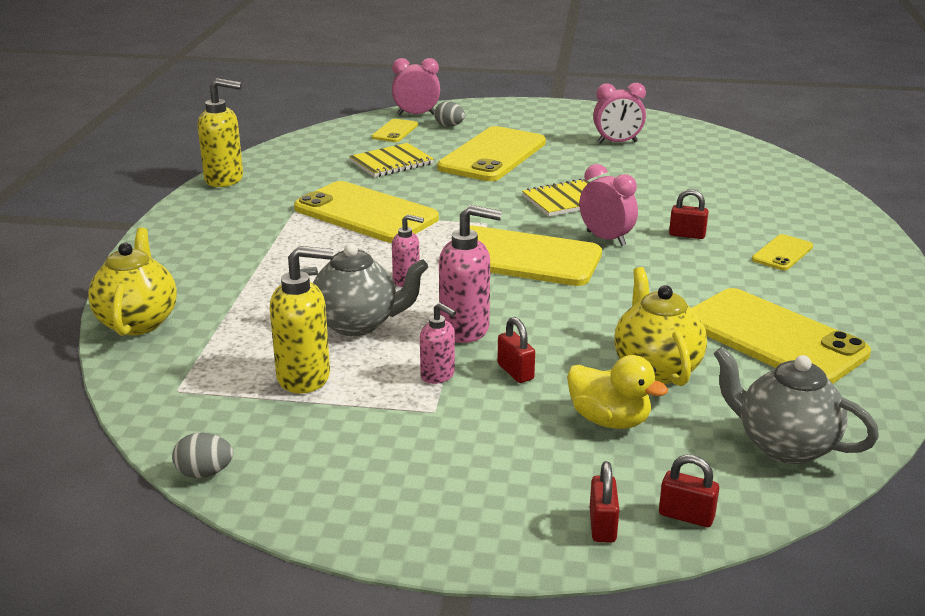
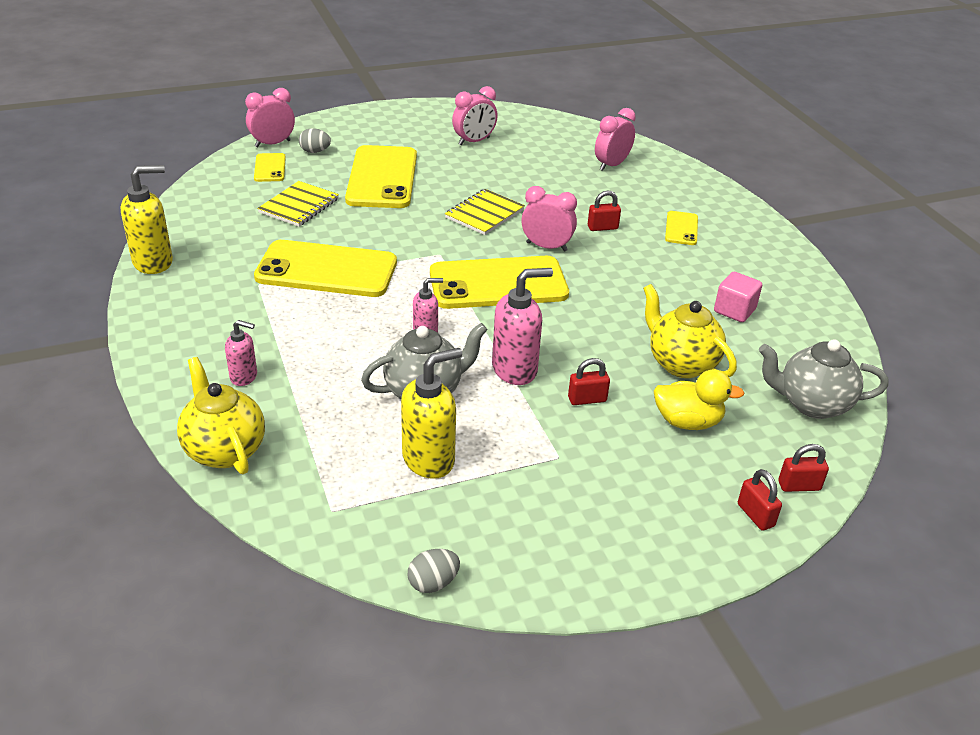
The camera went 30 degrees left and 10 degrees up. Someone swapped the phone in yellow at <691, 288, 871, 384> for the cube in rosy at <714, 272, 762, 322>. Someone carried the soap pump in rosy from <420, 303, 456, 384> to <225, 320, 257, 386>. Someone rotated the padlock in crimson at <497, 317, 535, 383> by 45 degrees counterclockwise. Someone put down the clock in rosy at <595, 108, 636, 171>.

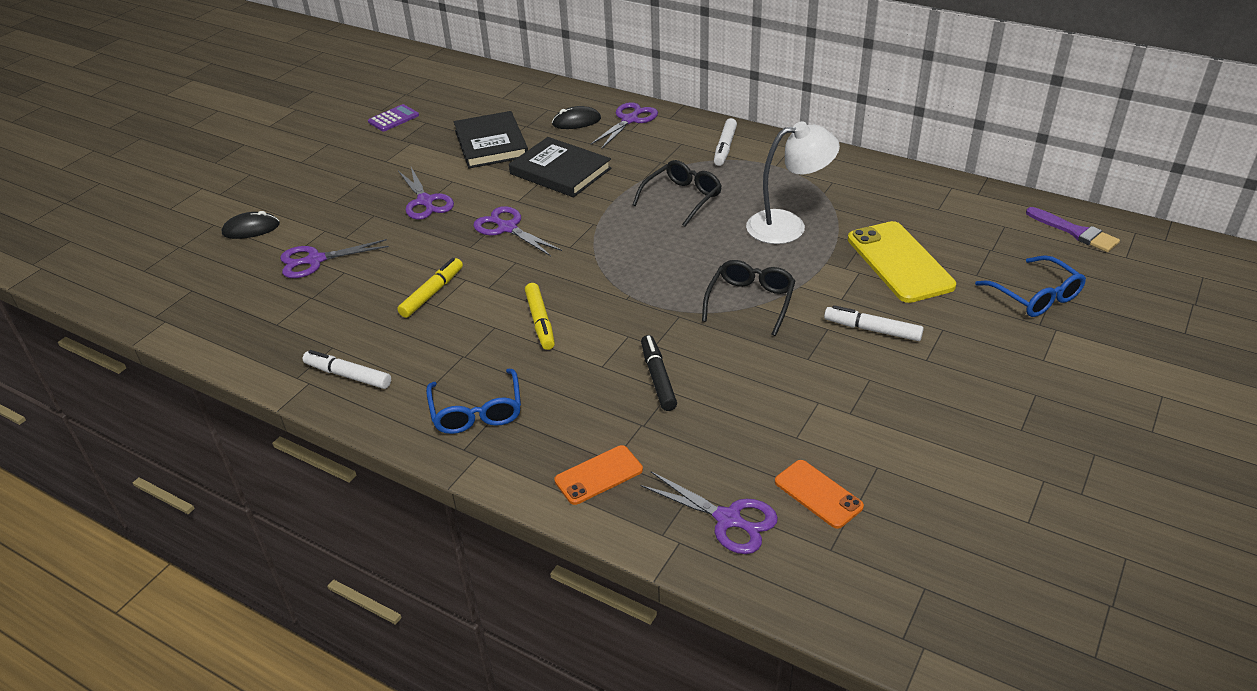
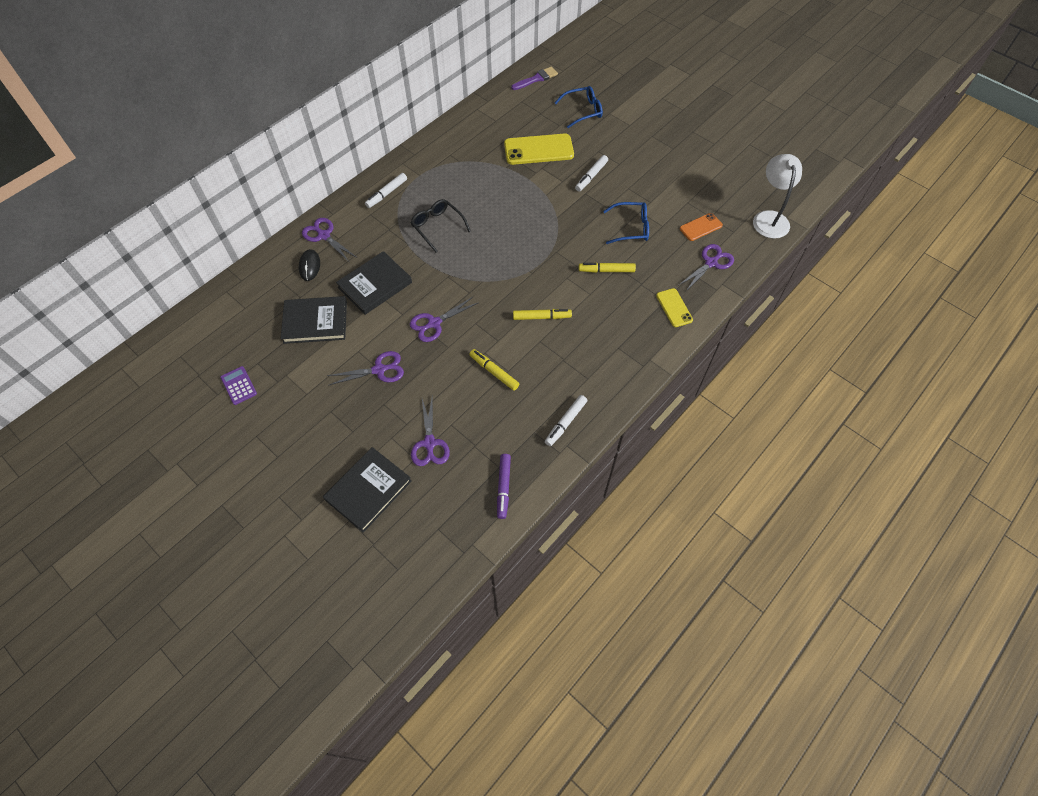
The camera went 80 degrees left and 20 degrees up. Someone rotated the marker in pure white at <714, 118, 737, 166> by 105 degrees clockwise. Someone carried the desk lamp in pure white from <746, 121, 840, 244> to <753, 154, 802, 239>. Someone swapped the PC mouse in jet-black at <222, 211, 280, 239> for the book in jet-black at <323, 447, 412, 533>. Someone took away the eyeglasses in jet-black at <702, 260, 795, 336>. Someone repainted the marker in jet-black at <641, 335, 677, 411>, which became the marker in yellow at <579, 262, 636, 273>. Someone carried the eyeglasses in cobalt from <426, 368, 521, 434> to <603, 202, 649, 244>. Someone repainted the phone in orange at <554, 445, 643, 505>, which became the phone in yellow at <656, 288, 693, 327>. Someone put down the marker in violet at <497, 454, 511, 519>.

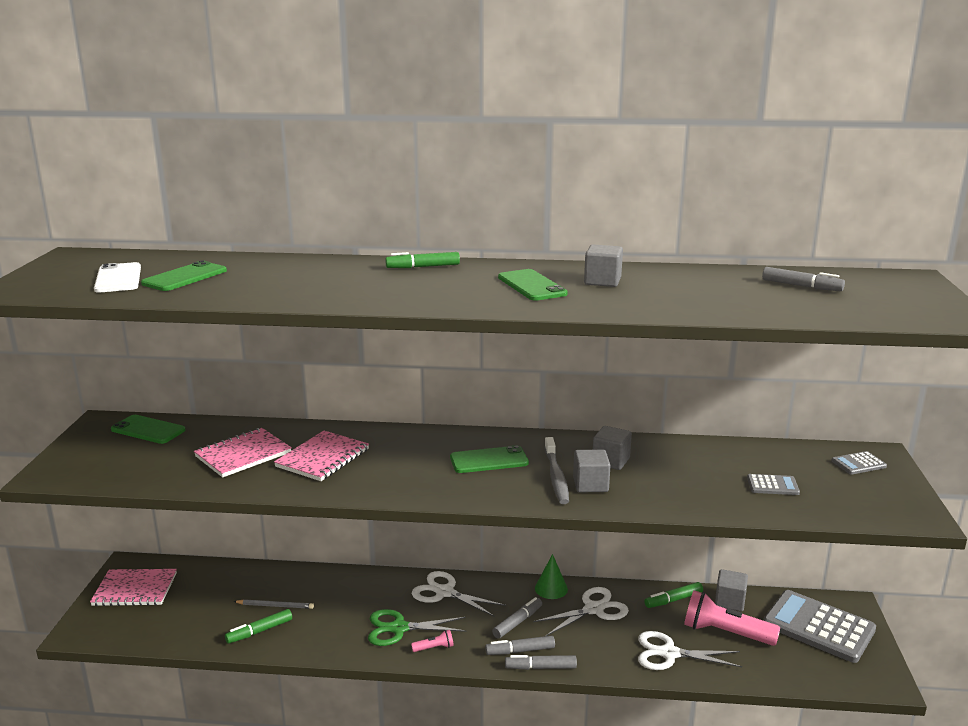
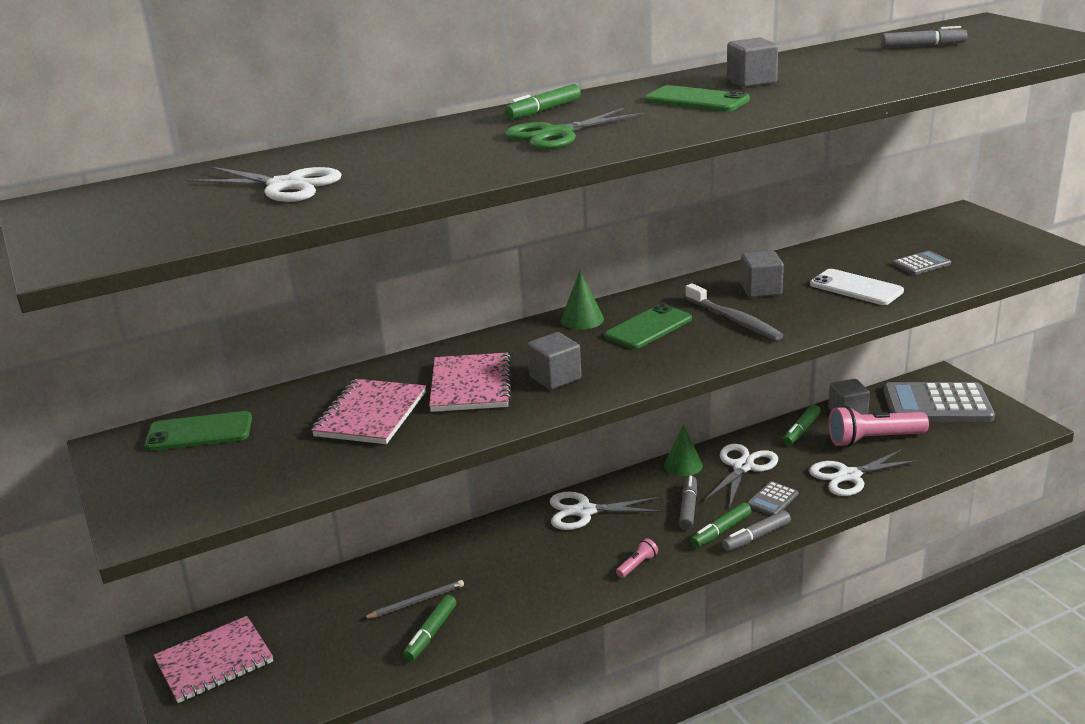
The camera went 30 degrees left and 5 degrees up. Someone swapped the phone in leaf-green at <141, 260, 227, 291> for the shears in pure white at <187, 166, 342, 202>. Someone carried the phone in pure white from <94, 262, 141, 293> to <810, 269, 904, 305>. Someone carried the cube in ash-grey from <573, 449, 611, 493> to <527, 332, 581, 390>. Someone carried the pocket calculator in ash-grey from <831, 451, 887, 475> to <747, 481, 799, 516>. Someone carried the shears in leaf-green from <368, 609, 466, 646> to <505, 108, 644, 150>. Someone repainted the marker in ash-grey at <485, 636, 555, 655>, which became the marker in leaf-green at <690, 503, 752, 548>. Someone put down the solid cone in leaf-green at <561, 270, 604, 330>.

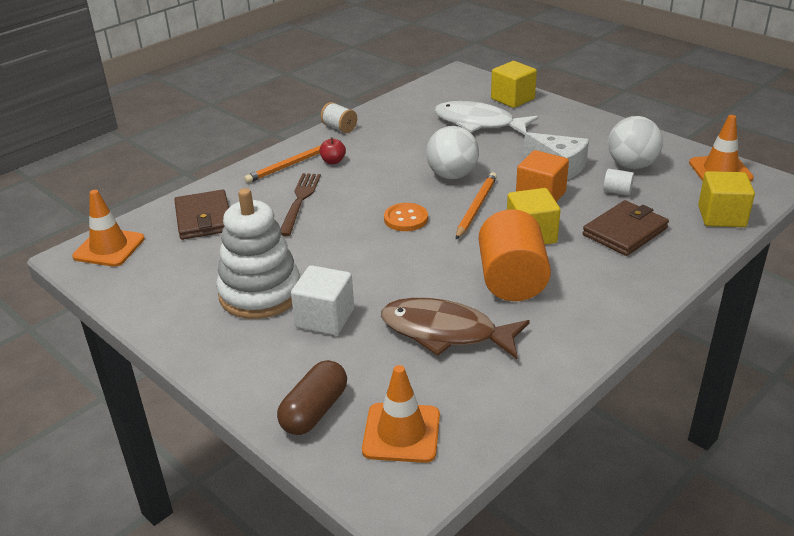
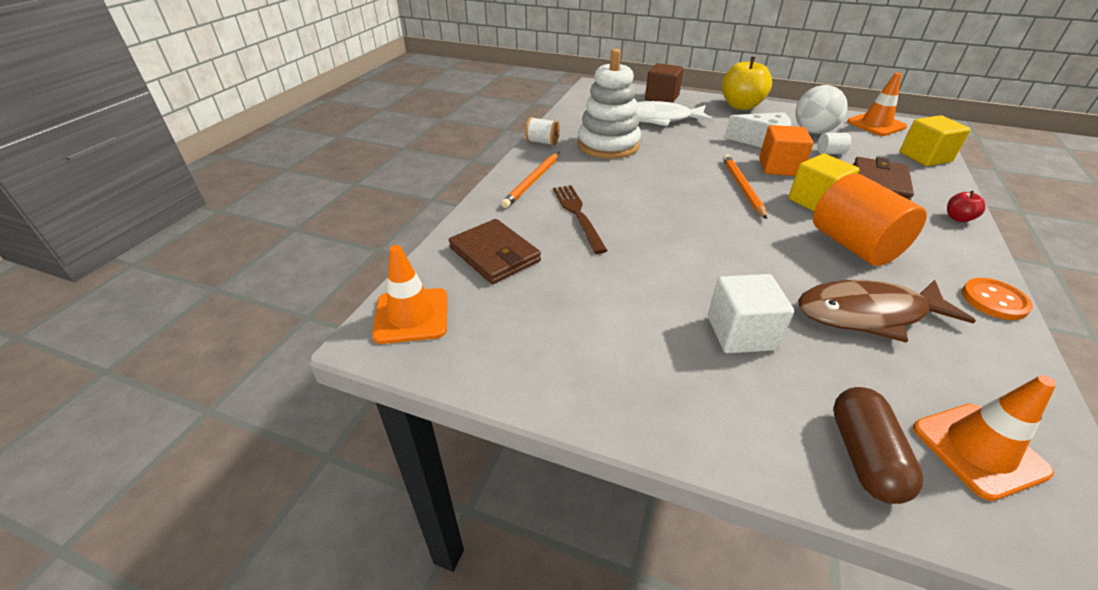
The camera went 25 degrees left and 5 degrees up. Someone repainted the cube in yellow at <491, 61, 537, 108>, which became the cube in brown at <645, 63, 683, 103>. Someone took away the play ball in pure white at <426, 126, 479, 179>. Someone carried the apple in crimson from <320, 137, 346, 164> to <947, 191, 986, 222>. Someone carried the ring stacker in pure white from <216, 188, 300, 319> to <578, 49, 641, 159>. Someone carried the button in orange from <384, 203, 428, 231> to <962, 278, 1033, 320>. Someone put down the apple in yellow at <722, 57, 772, 110>.

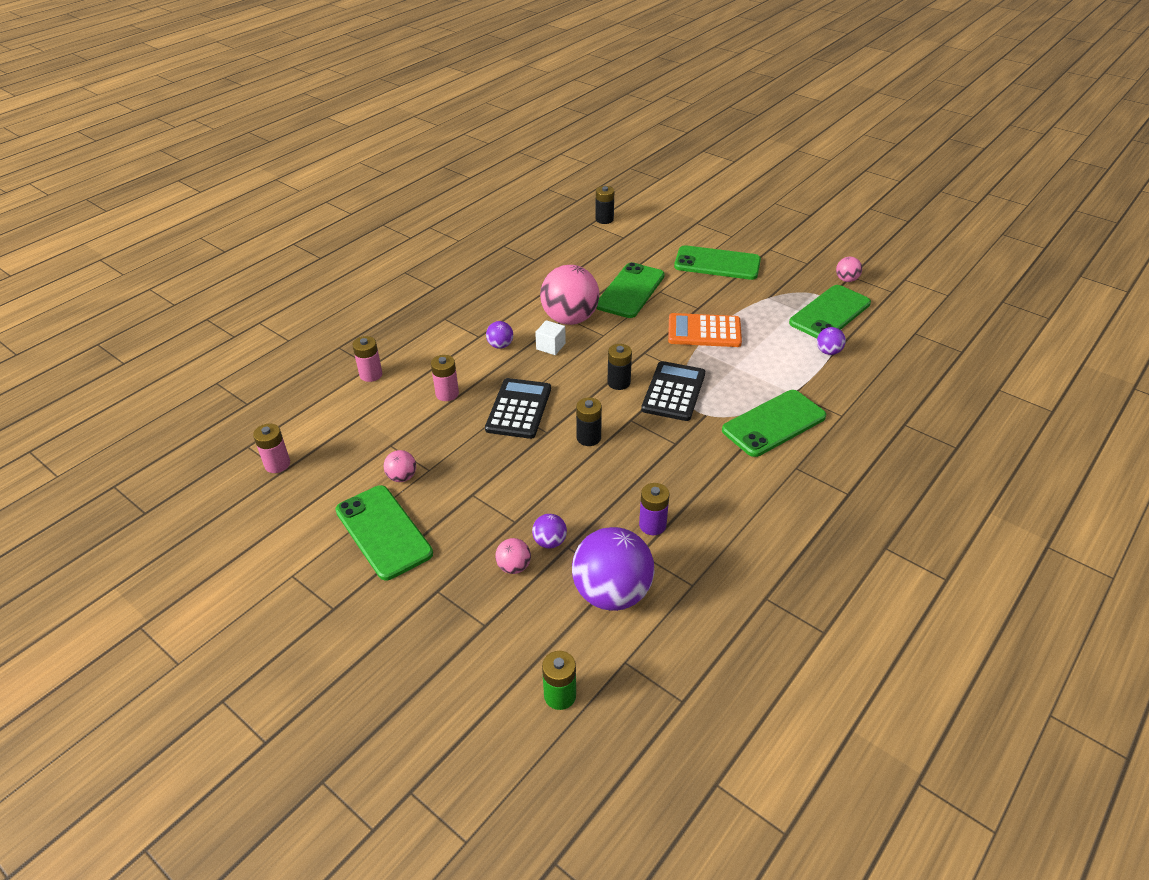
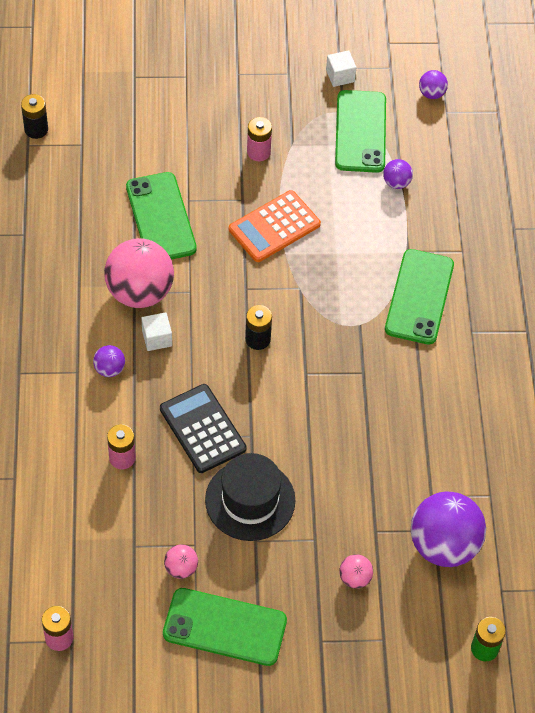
The camera went 45 degrees left and 15 degrees up. Someone took away the phone in leaf-green at <674, 245, 761, 280>. Someone swapped the play ball in rosy at <836, 257, 862, 282> for the cube in pure white at <326, 50, 356, 87>. Someone carried the AA battery in rosy from <352, 336, 382, 382> to <247, 117, 272, 161>. Someone took away the pocket calculator in jet-black at <641, 361, 705, 421>. Someone took away the AA battery in jet-black at <576, 397, 602, 446>. Someone took away the AA battery in violet at <639, 483, 670, 535>. Someone carried the play ball in violet from <532, 514, 567, 548> to <419, 70, 448, 99>. Someone put down the tall hat in jet-black at <205, 453, 296, 541>.

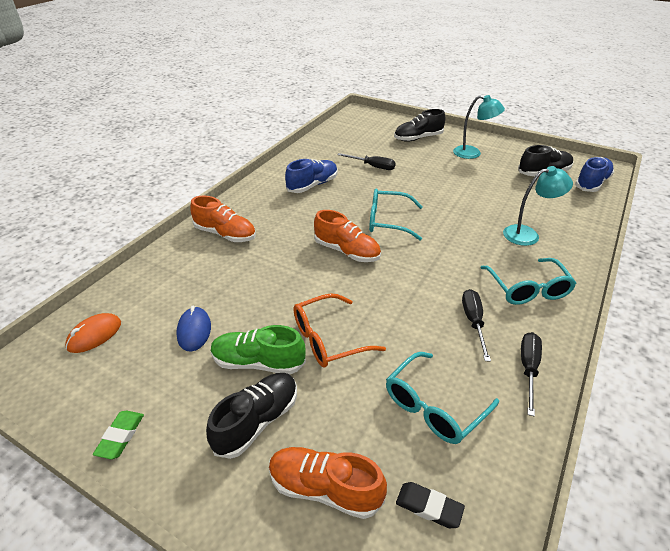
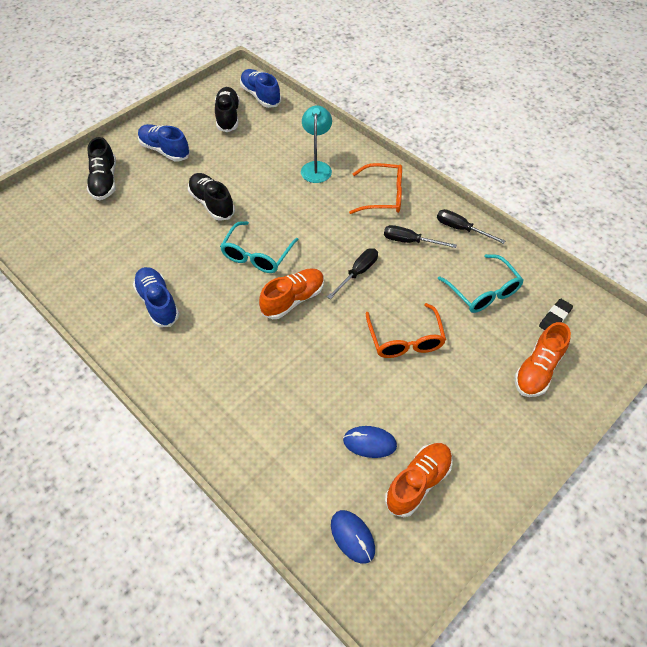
The camera went 75 degrees left and 15 degrees up. Someone swapped the desk lamp in turquoise at <453, 95, 505, 159> for the lace-up shoe in cobalt at <138, 124, 190, 161>. Someone carried the flat screwdriver in jet-black from <337, 153, 396, 170> to <327, 248, 378, 299>. Someone carried the lace-up shoe in orange from <190, 195, 256, 242> to <385, 443, 453, 517>. Someone repainted the eyeglasses in turquoise at <480, 258, 576, 305>, which became the eyeglasses in orange at <349, 163, 402, 214>. Someone repainted the PC mouse in orange at <65, 313, 121, 353>, which became the PC mouse in cobalt at <331, 510, 375, 564>. Someone took away the lace-up shoe in leaf-green at <211, 325, 306, 374>. Someone carried the lace-up shoe in jet-black from <206, 373, 297, 459> to <188, 173, 235, 221>. Someone took away the gum eraser in leaf-green at <93, 411, 144, 459>.

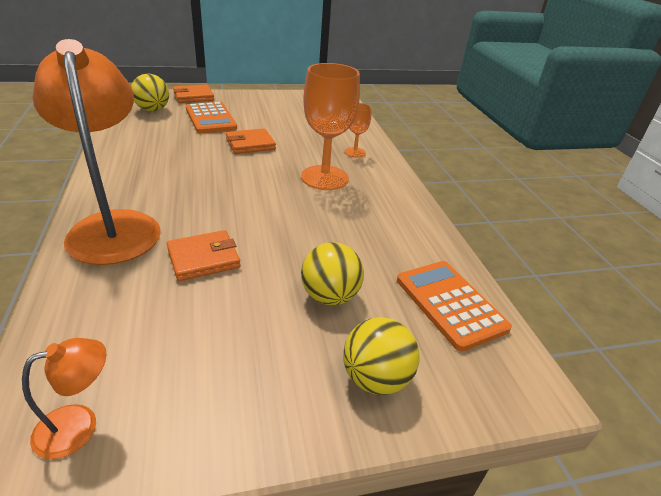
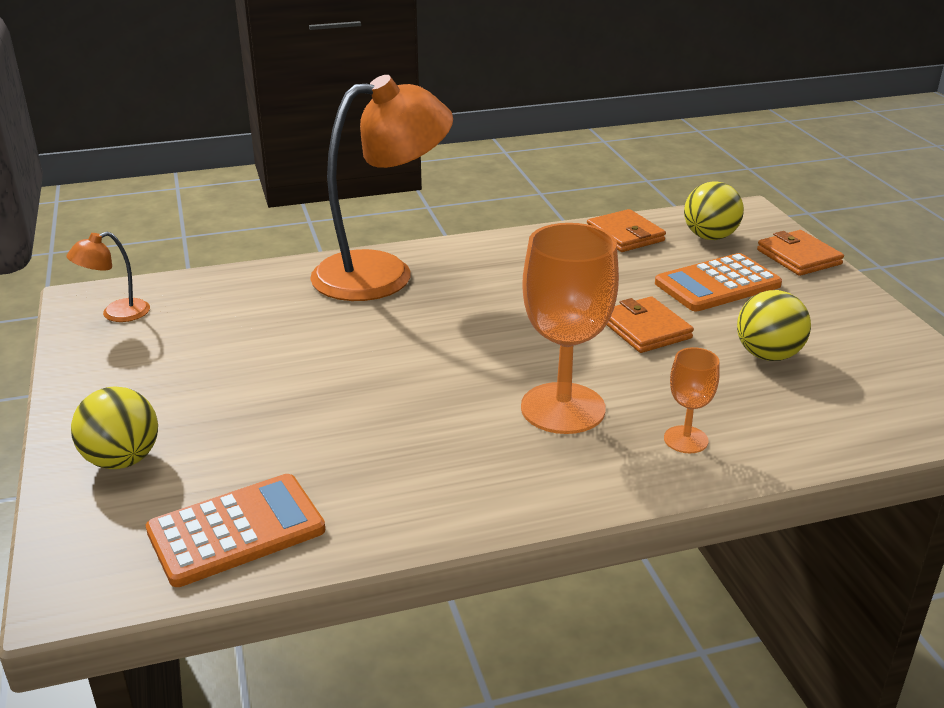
The camera went 90 degrees right and 5 degrees down. Someone carried the wallet in orange from <167, 230, 241, 281> to <587, 209, 666, 252>. Someone carried the play ball in yellow from <301, 242, 364, 305> to <737, 290, 811, 361>. Someone rotated the desk lamp in orange at <22, 338, 106, 459> by 90 degrees clockwise.

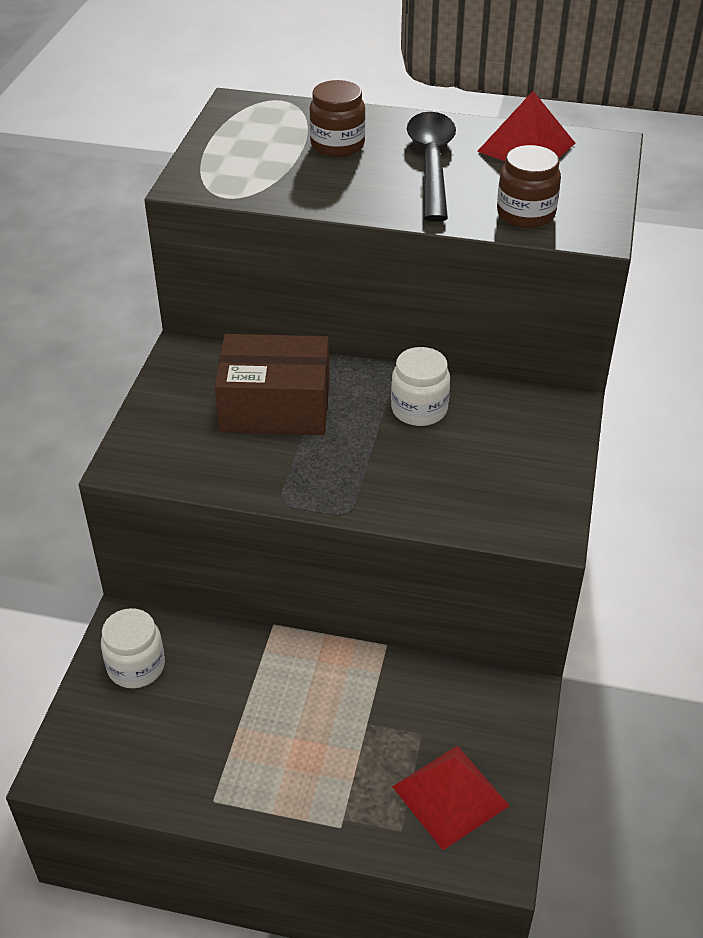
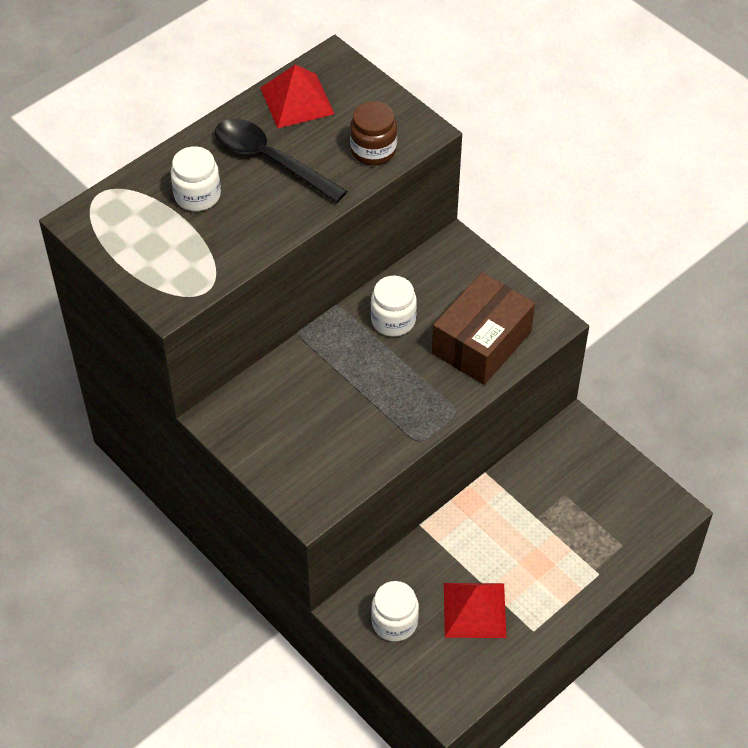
The camera went 55 degrees left and 10 degrees up. Someone repainted the preserve jar in brown at <309, 80, 366, 157>, which became the preserve jar in pure white at <171, 146, 221, 211>. Someone carried the box in brown from <215, 334, 329, 435> to <432, 272, 535, 385>. Someone carried the pyramid in crimson from <392, 745, 510, 850> to <444, 583, 506, 638>.

